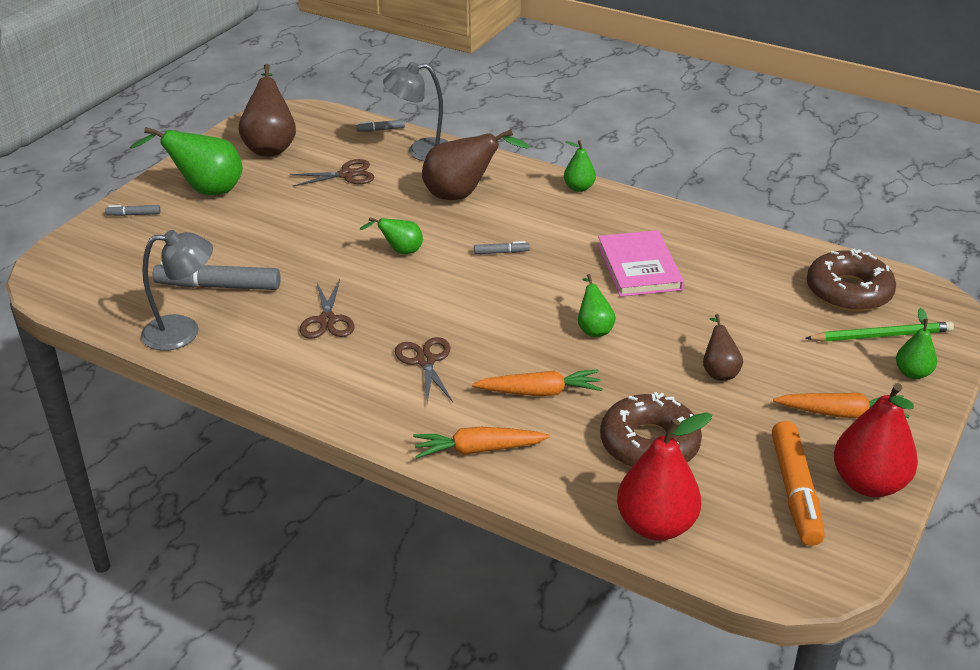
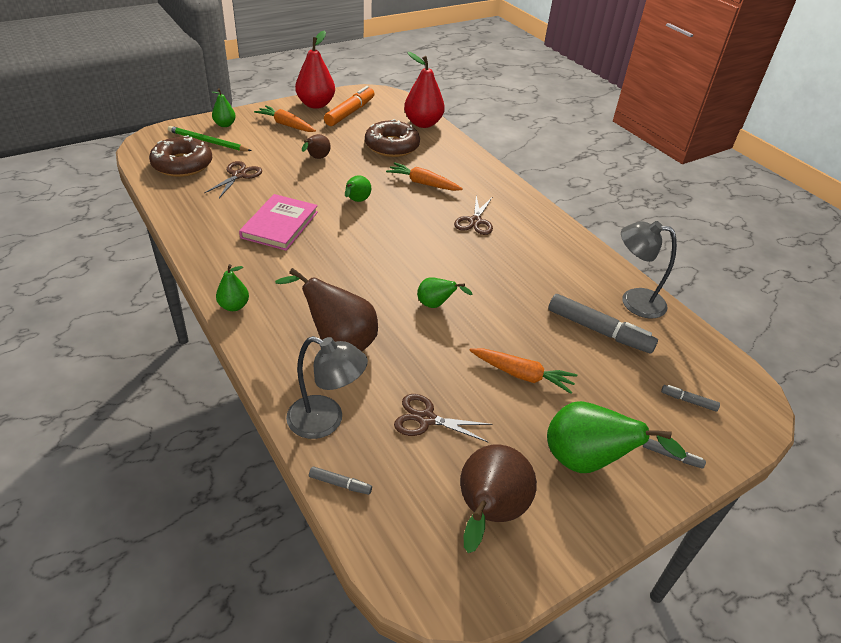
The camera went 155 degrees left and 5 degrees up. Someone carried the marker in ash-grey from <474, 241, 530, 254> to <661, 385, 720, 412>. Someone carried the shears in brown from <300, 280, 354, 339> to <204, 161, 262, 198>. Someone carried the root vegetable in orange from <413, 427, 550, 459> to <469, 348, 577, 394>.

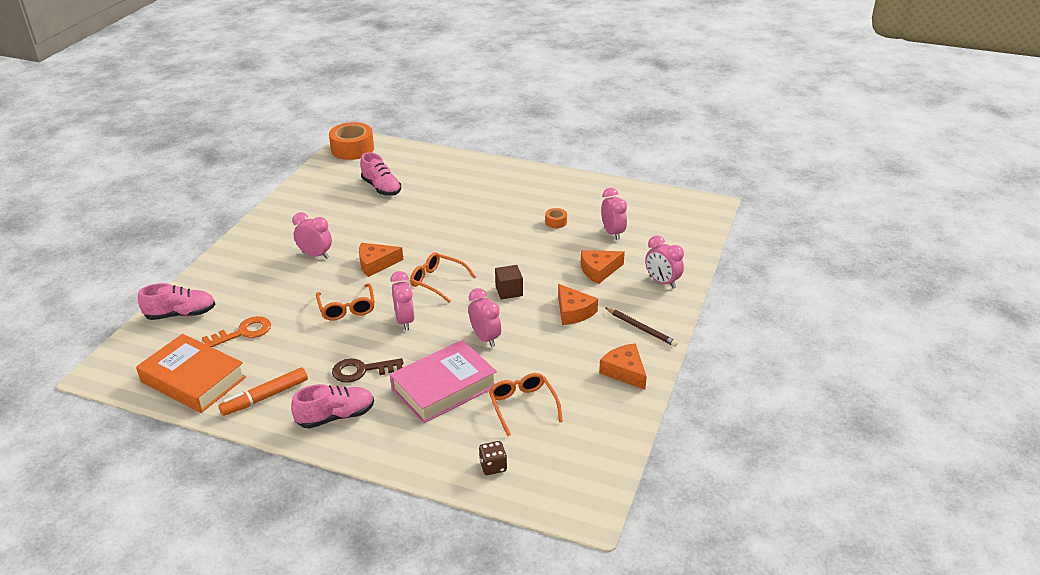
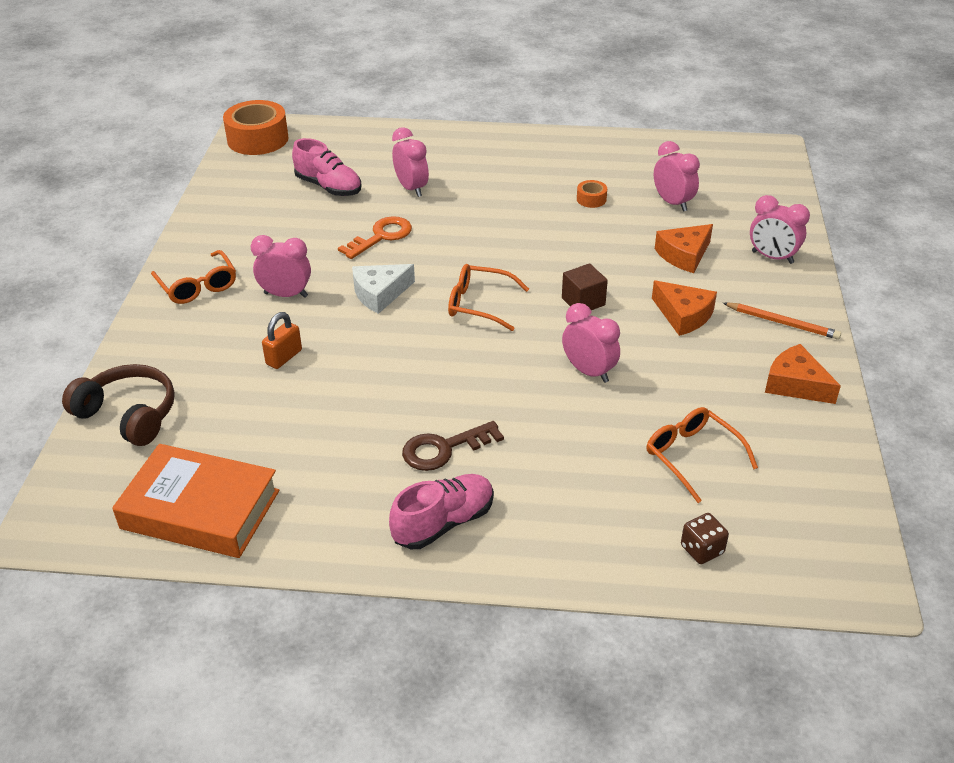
The camera went 15 degrees left and 5 degrees up. Someone repainted the cheese wedge in orange at <359, 243, 403, 277>, which became the cheese wedge in pure white at <352, 264, 415, 314>. Someone carried the clock in rosy from <390, 271, 415, 331> to <392, 127, 429, 197>. Someone swapped the lace-up shoe in rosy at <138, 283, 215, 320> for the over-ear headphones in brown at <62, 364, 175, 446>. Someone carried the eyeglasses in orange from <316, 283, 375, 321> to <151, 250, 236, 304>. Someone repainted the lead pencil in brown at <606, 308, 678, 347>, which became the lead pencil in orange at <723, 302, 841, 340>. Someone carried the door key in orange from <202, 316, 271, 347> to <338, 216, 412, 259>. Someone took away the book in rosy at <390, 340, 497, 423>. Someone took away the marker in orange at <218, 367, 308, 416>. Someone put down the padlock in orange at <262, 312, 302, 369>.

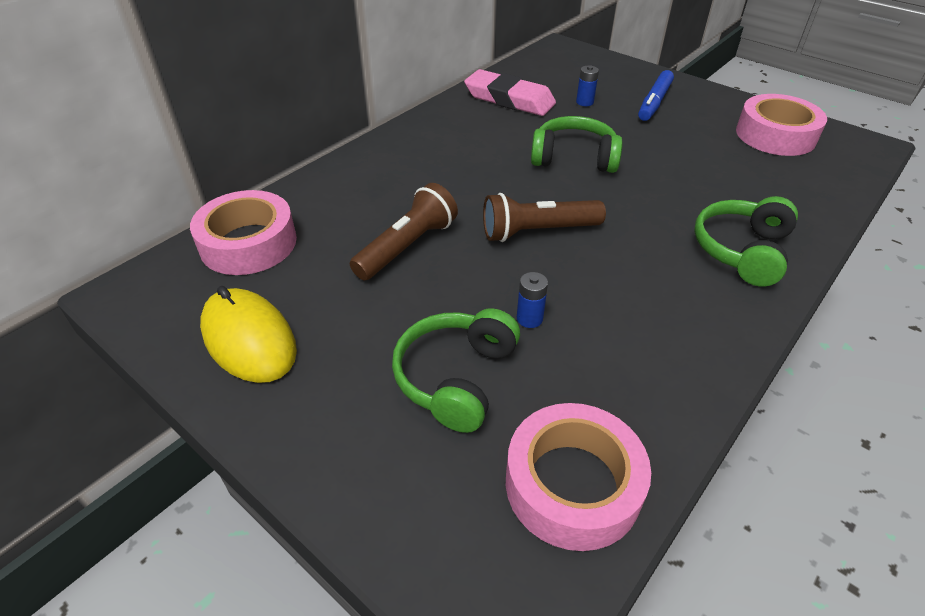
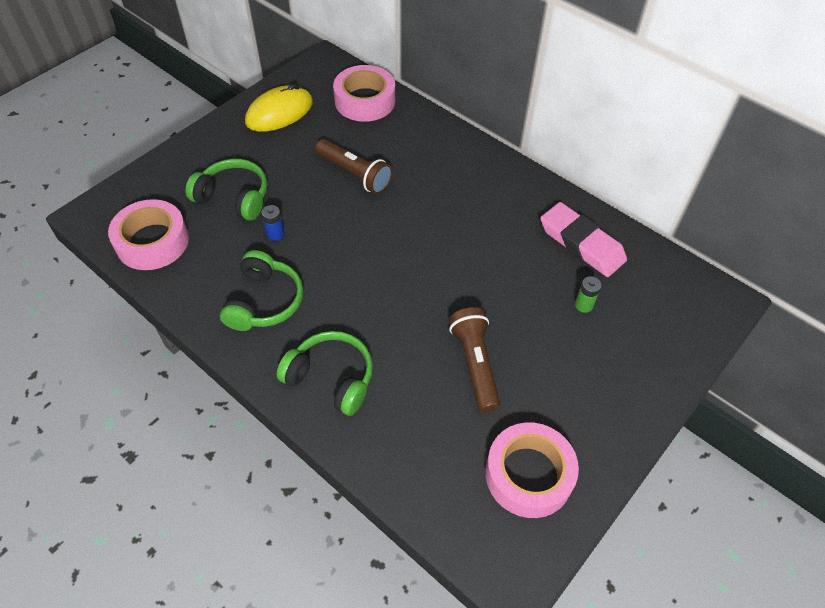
The camera went 90 degrees right and 10 degrees up. Someone repainted the AA battery in cobalt at <576, 65, 599, 106>, which became the AA battery in leaf-green at <575, 276, 601, 313>. Someone rotated the gum eraser in rosy at <464, 69, 556, 116> by 75 degrees counterclockwise. Someone took away the marker in cobalt at <638, 70, 674, 121>. Someone carried the over-ear headphones in leaf-green from <531, 116, 623, 173> to <220, 250, 303, 331>. Someone carried the flashlight in brown from <483, 193, 606, 242> to <449, 307, 500, 413>.

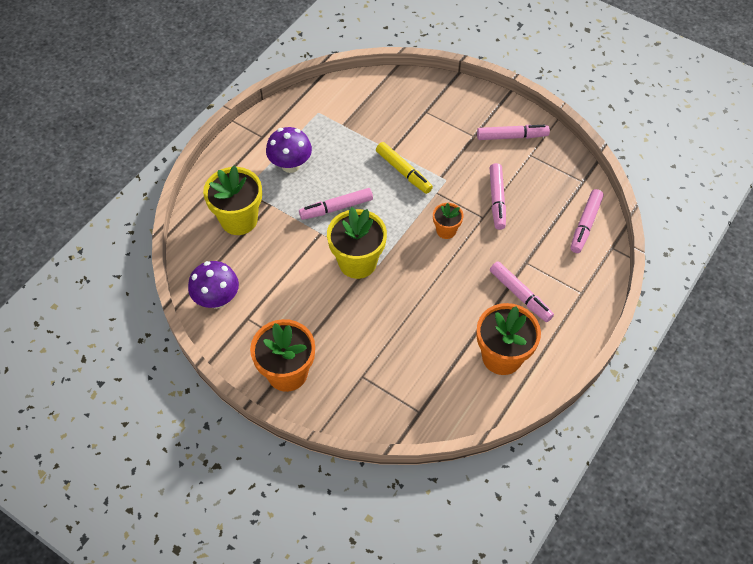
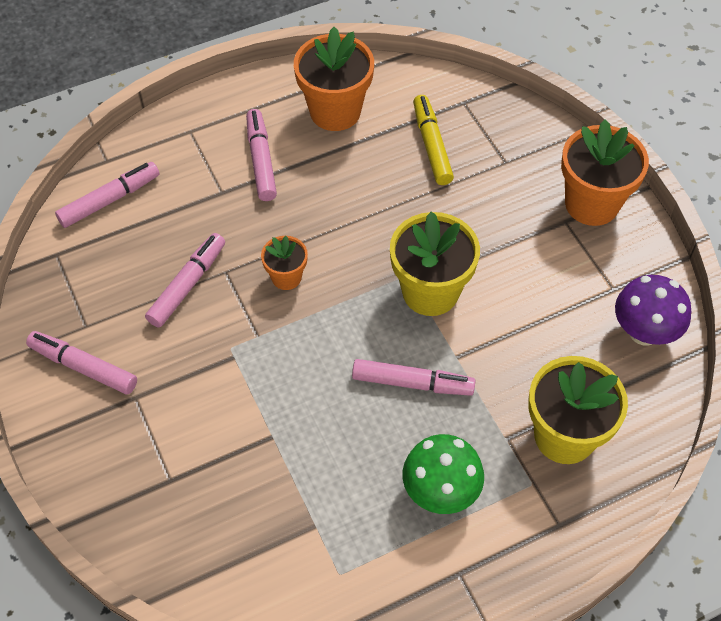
The camera went 150 degrees left and 0 degrees up. Someone repainted the toadstool in violet at <266, 127, 312, 173>, which became the toadstool in leaf-green at <403, 434, 484, 514>. Someone carried the marker in yellow from <376, 142, 433, 194> to <413, 95, 454, 185>.

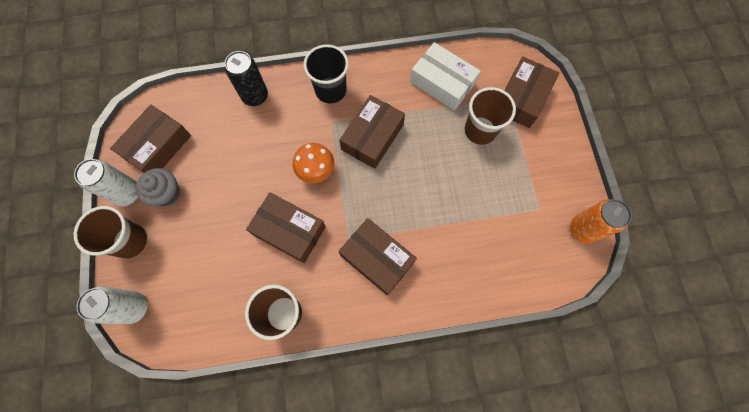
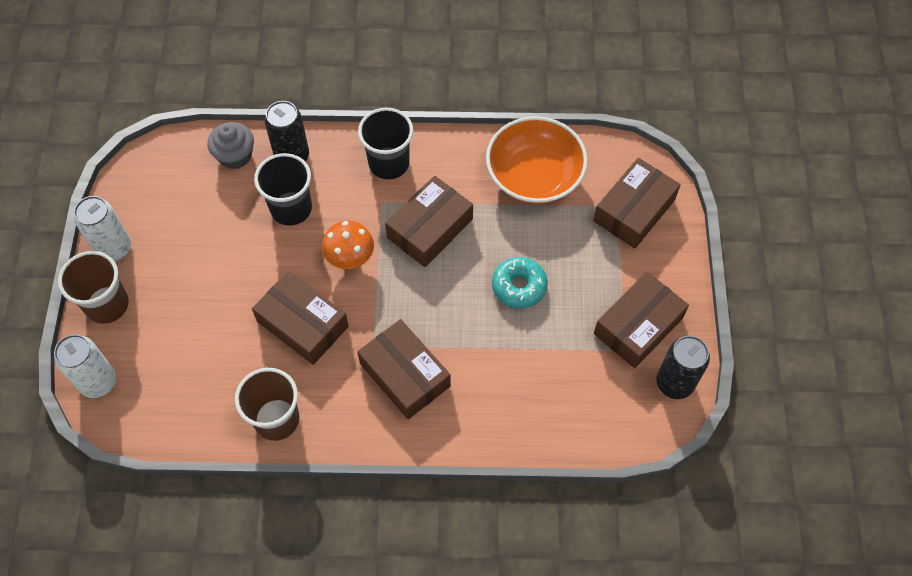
The camera went 10 degrees right and 10 degrees down. Someone swapped the box in pure white at <410, 42, 481, 111> for the serving bowl in orange at <486, 116, 588, 204>. Someone took away the beaker in brown at <465, 87, 516, 145>. Someone carried the box in brown from <110, 105, 191, 173> to <594, 272, 689, 368>. Someone carried the muffin in ash-grey from <136, 168, 180, 206> to <207, 122, 254, 169>. Someone repainted the tin in orange at <570, 199, 632, 243>, which became the tin in jet-black at <656, 336, 710, 399>. Someone put down the beaker in jet-black at <254, 153, 312, 225>. Someone put down the glazed donut in turquoise at <492, 257, 548, 309>.

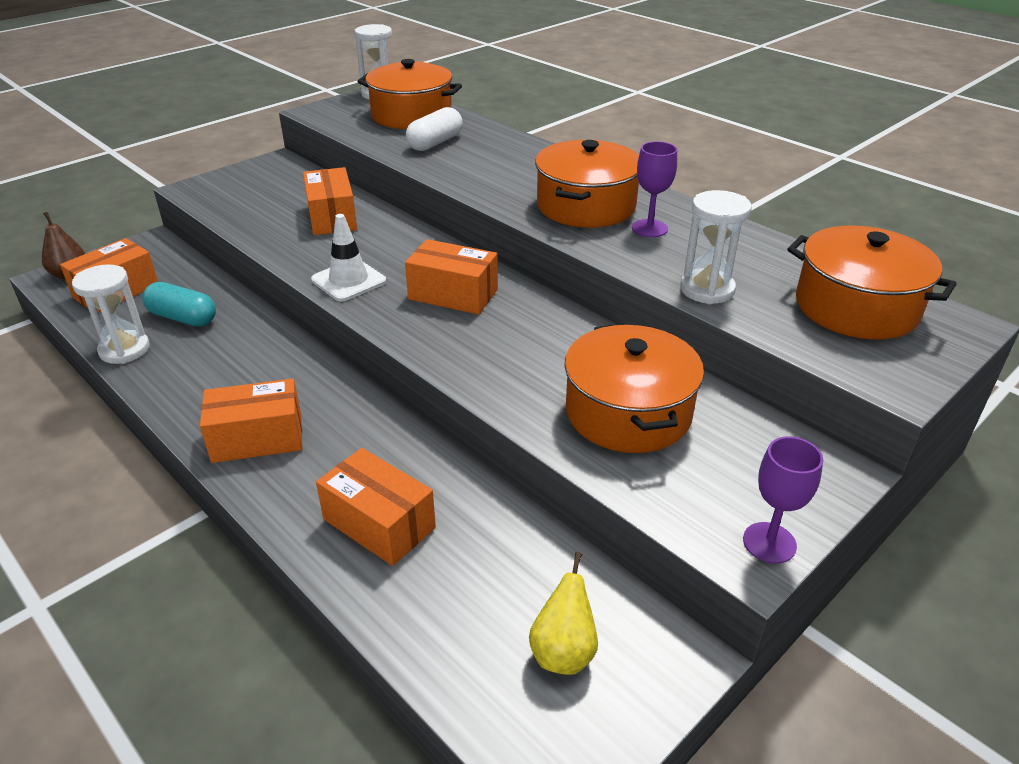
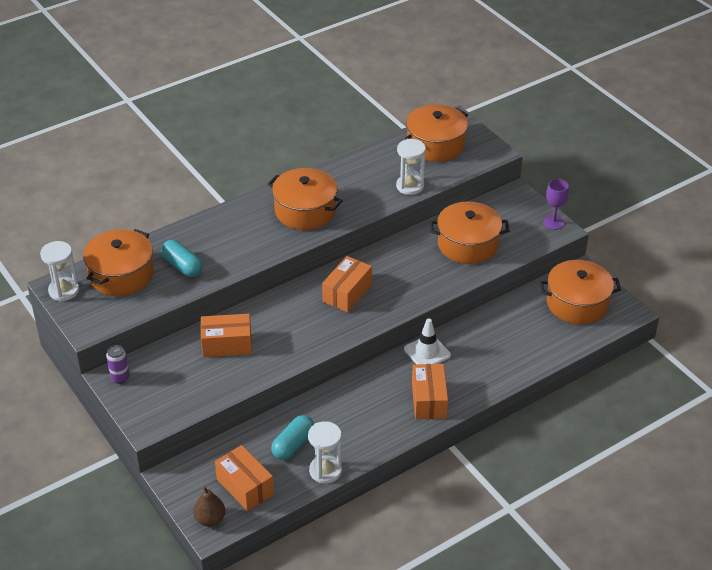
The camera went 80 degrees left and 5 degrees up. Someone repainted the pill in pure white at <406, 107, 463, 151>, which became the pill in turquoise at <161, 240, 203, 277>. Someone took away the chalice in violet at <632, 141, 677, 237>. Someone carried the road cone in pure white from <311, 214, 386, 301> to <404, 319, 451, 364>. Someone took away the box in orange at <316, 448, 436, 566>. Someone swapped the toy pear in yellow at <529, 552, 598, 675> for the stockpot in orange at <539, 260, 621, 324>. Someone put down the tin in violet at <106, 345, 129, 384>.

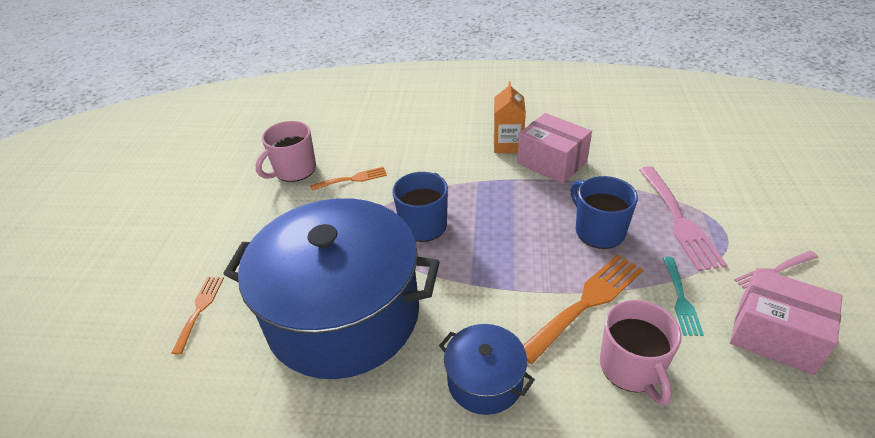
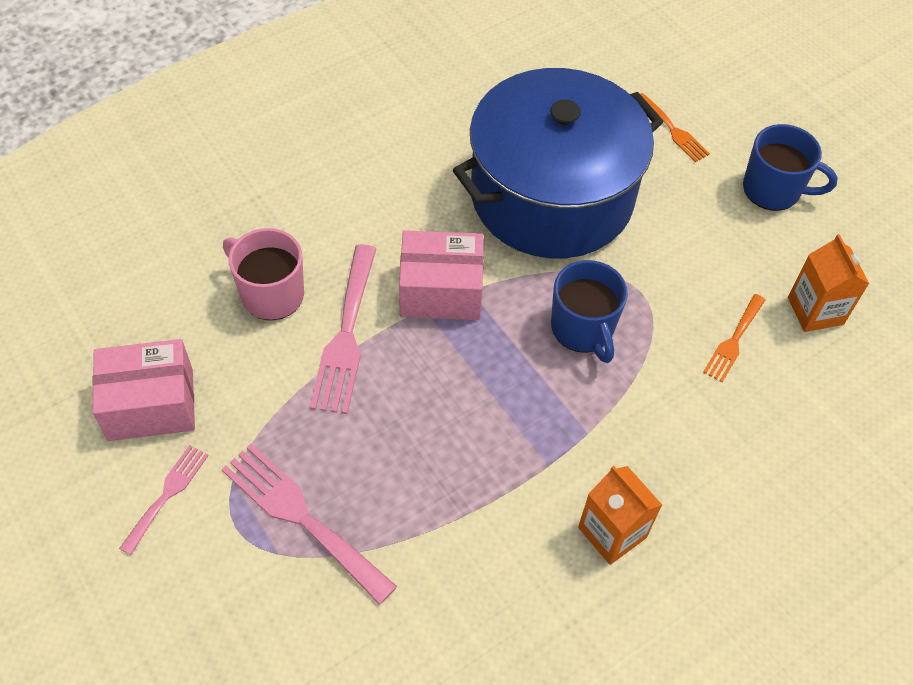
The camera went 135 degrees right and 15 degrees up. Someone carried the box in rosy from <517, 113, 592, 184> to <399, 230, 484, 320>. Someone swapped the coffee mug in rosy at <256, 121, 316, 182> for the carton in orange at <788, 234, 869, 332>. Someone carried the coffee mug in cobalt from <570, 176, 638, 249> to <743, 124, 838, 211>. Someone repainted the fork in orange at <523, 254, 644, 364>, which became the fork in rosy at <310, 244, 377, 414>. Someone took away the fork in turquoise at <663, 257, 704, 336>. Someone took away the stockpot in cobalt at <439, 324, 535, 415>.

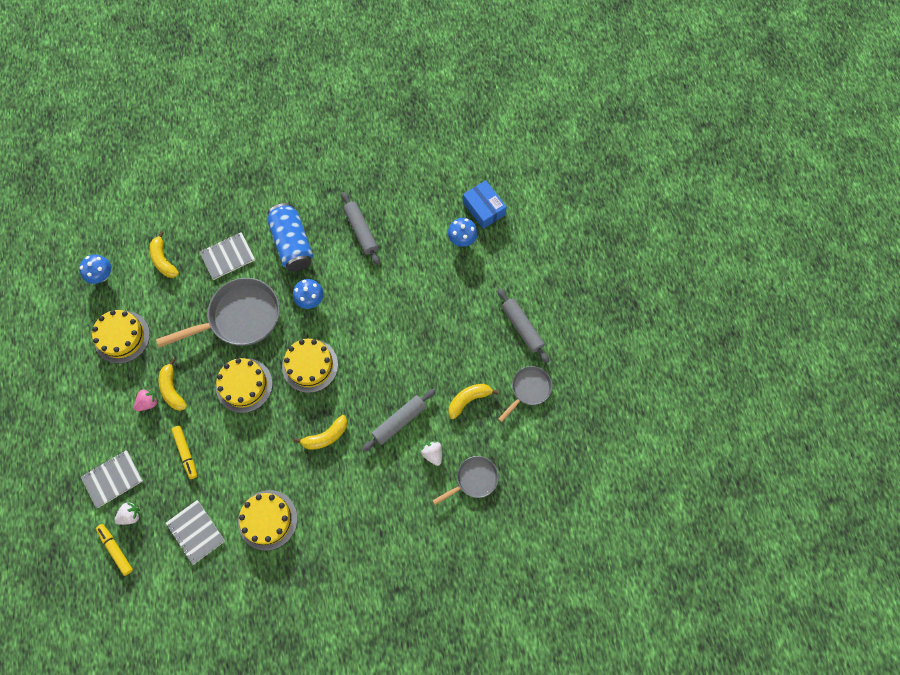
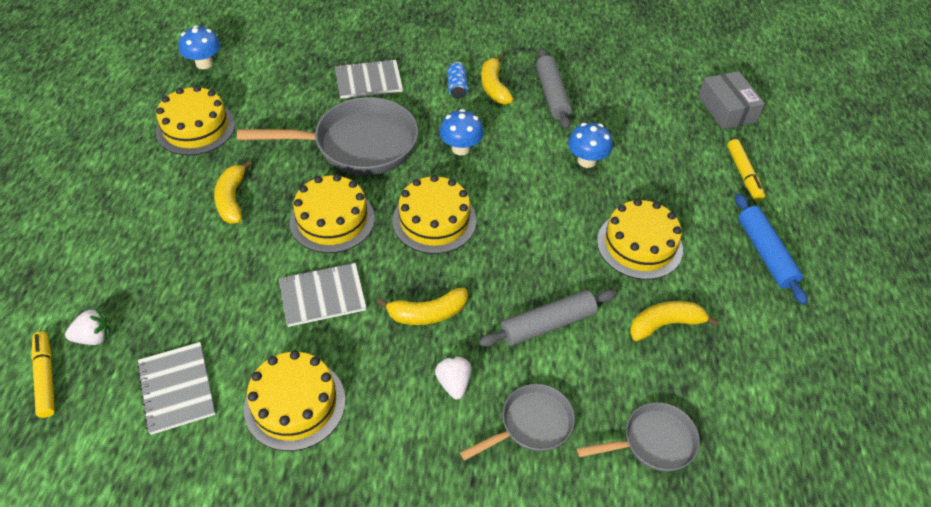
The camera went 15 degrees right and 20 degrees down. Someone repainted the box in cobalt at <463, 180, 507, 229>, which became the box in ash-grey at <698, 71, 765, 129>. Someone scaled the tin in cobalt at <268, 203, 313, 271> by 0.44. Someone carried the toadstool in cobalt from <448, 218, 478, 247> to <568, 123, 613, 168>. Someone carried the banana in yellow from <150, 231, 179, 278> to <481, 54, 514, 105>. Someone repainted the pastry roller in ash-grey at <498, 289, 549, 363>, which became the pastry roller in cobalt at <735, 194, 808, 305>. Someone carried the frying pan in ash-grey from <498, 366, 552, 422> to <460, 384, 575, 460>. Someone took away the berry in rosy at <134, 389, 158, 411>. Someone carried the marker in yellow from <171, 426, 197, 479> to <727, 139, 765, 201>. Someone carried the berry in pure white from <421, 441, 442, 466> to <435, 356, 472, 399>. Someone carried the notepad in ash-grey from <81, 450, 143, 508> to <279, 263, 367, 327>. Someone put down the layer cake in yellow at <597, 199, 683, 280>.

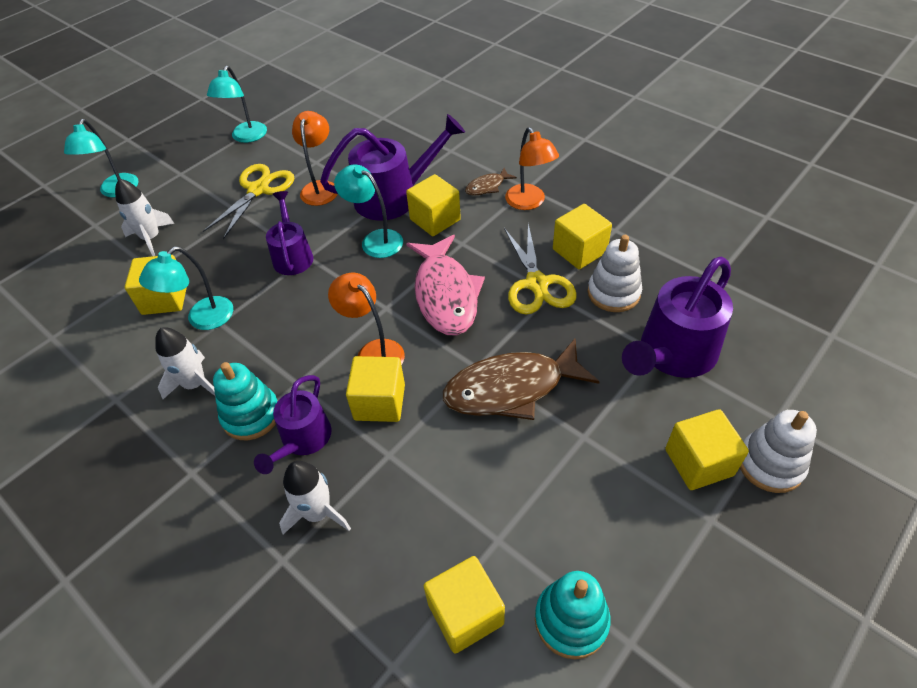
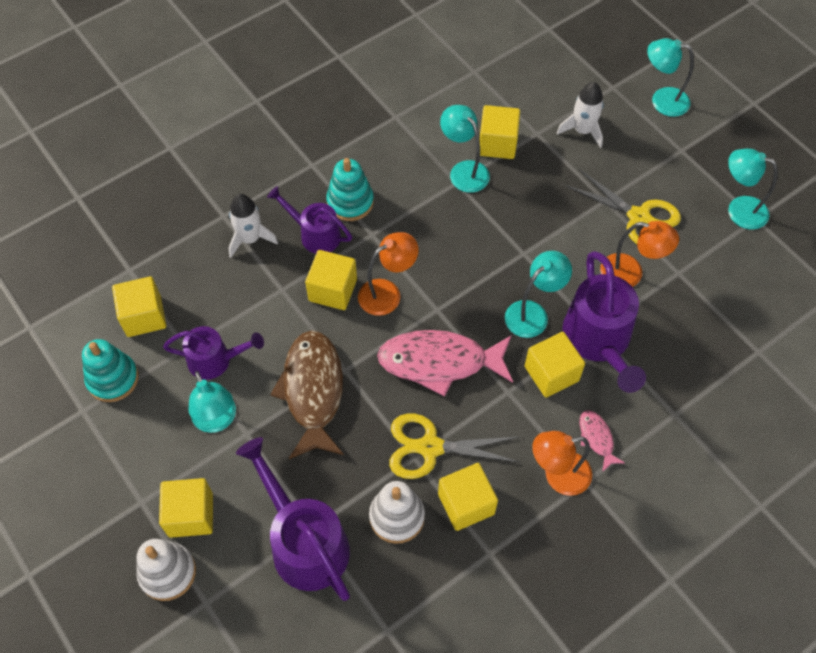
The camera went 100 degrees right and 10 degrees up. Someone repainted the fish in brown at <465, 168, 517, 196>, which became the fish in rosy at <580, 410, 625, 472>. Someone carried the sprinkling can in violet from <266, 191, 313, 275> to <163, 326, 264, 380>. Someone took away the spaceship in pure white at <155, 327, 215, 399>. Someone put down the desk lamp in turquoise at <188, 371, 236, 433>.

